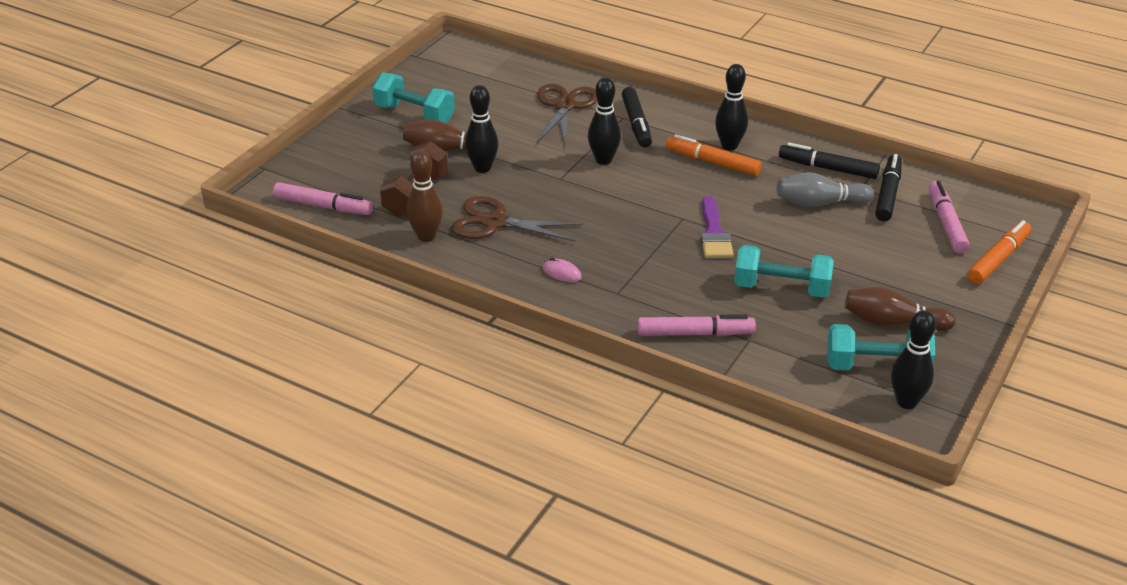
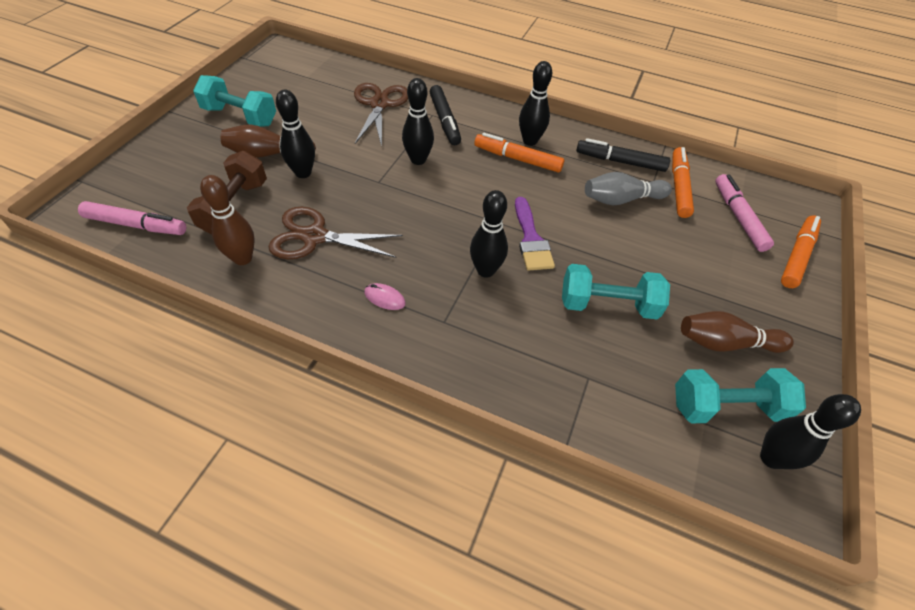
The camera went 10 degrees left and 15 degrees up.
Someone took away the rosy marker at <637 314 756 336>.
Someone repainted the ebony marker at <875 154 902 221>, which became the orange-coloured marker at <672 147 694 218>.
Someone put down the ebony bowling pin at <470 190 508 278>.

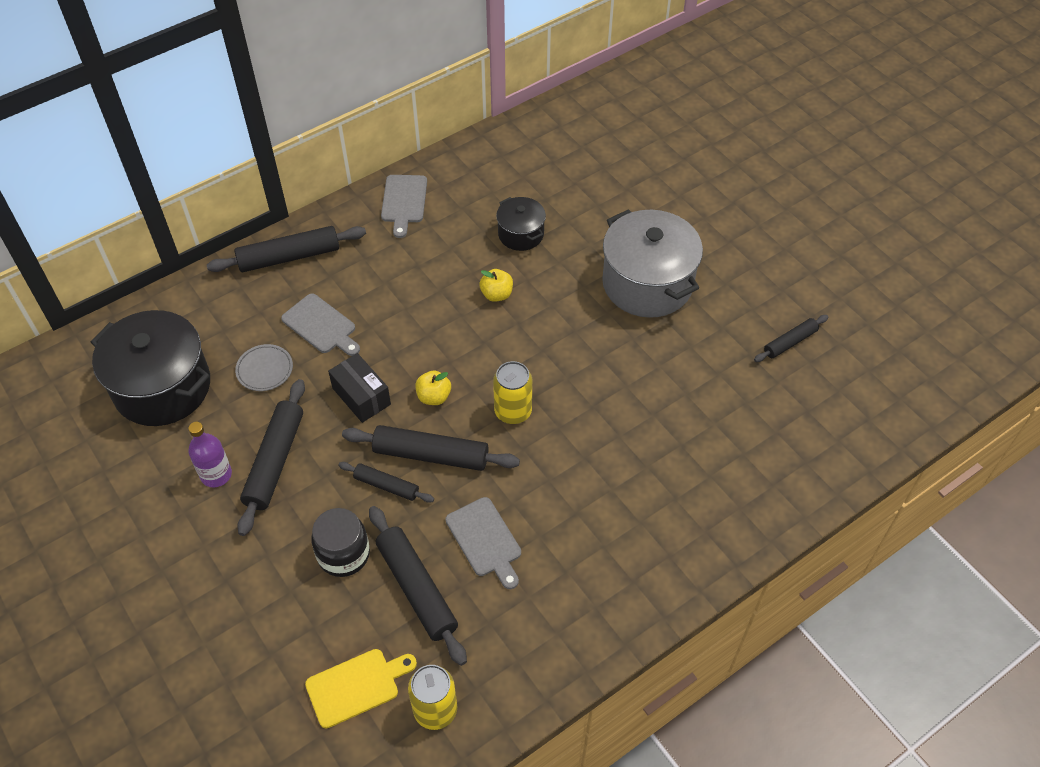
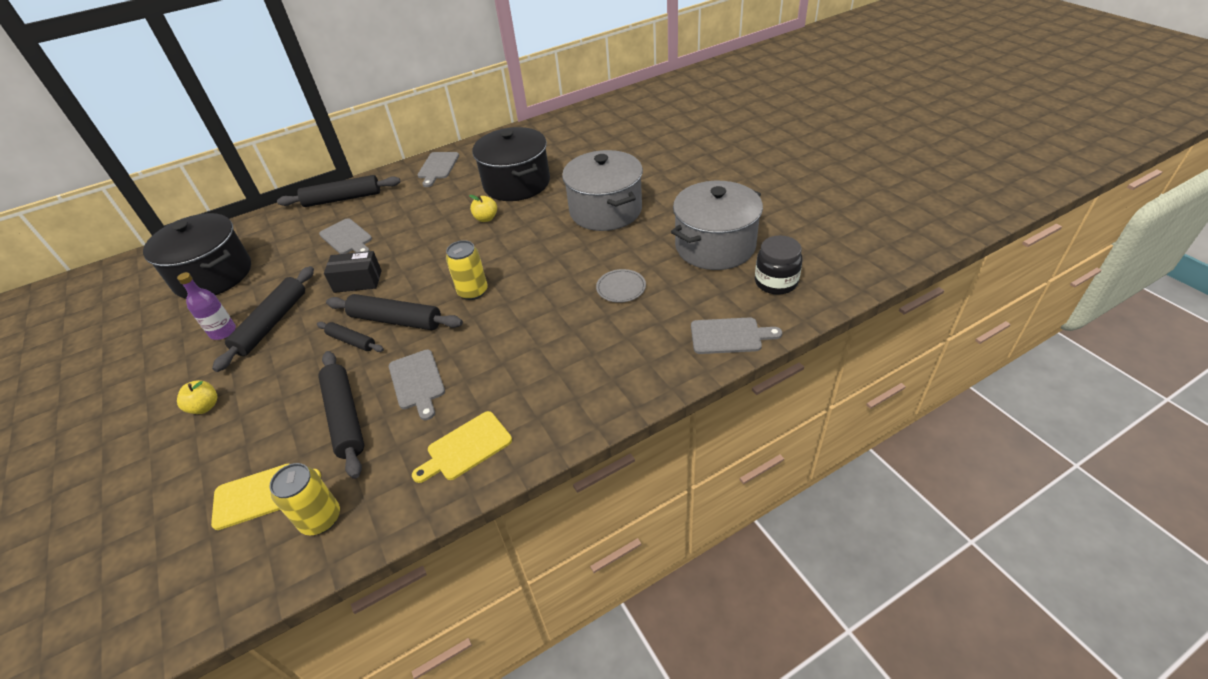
The camera went 10 degrees right and 10 degrees down.
Someone carried the gray flat dish from <235 344 293 391> to <596 269 646 303>.
Someone carried the ebony jam jar from <311 508 370 577> to <755 235 802 295>.
Someone rotated the ebony box at <328 353 391 423> by 60 degrees counterclockwise.
Someone carried the yellow apple fruit from <415 370 451 405> to <177 380 217 414>.
Someone scaled the ebony pot at <496 197 546 251> by 1.92.
Someone swapped the ebony dough roller at <754 315 828 362> for the gray pot at <671 181 763 270>.
Someone put down the yellow cutting board at <412 411 512 483>.
Someone put down the gray cutting board at <691 317 782 354>.

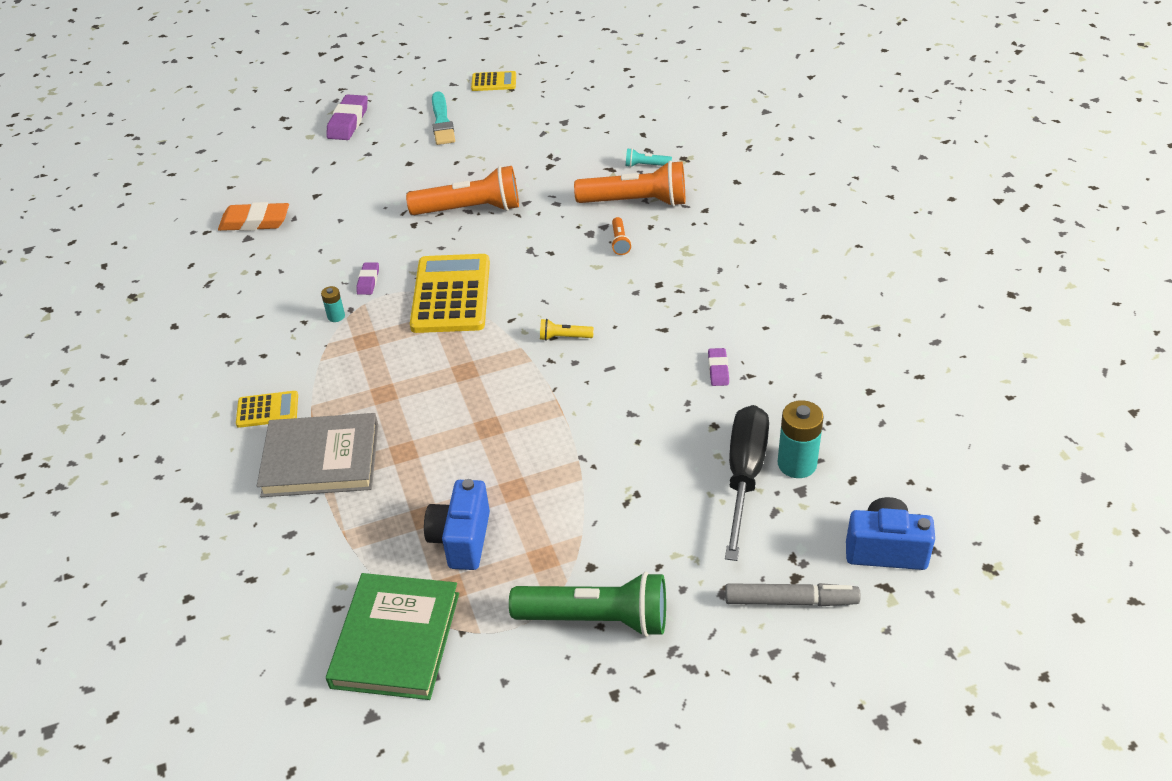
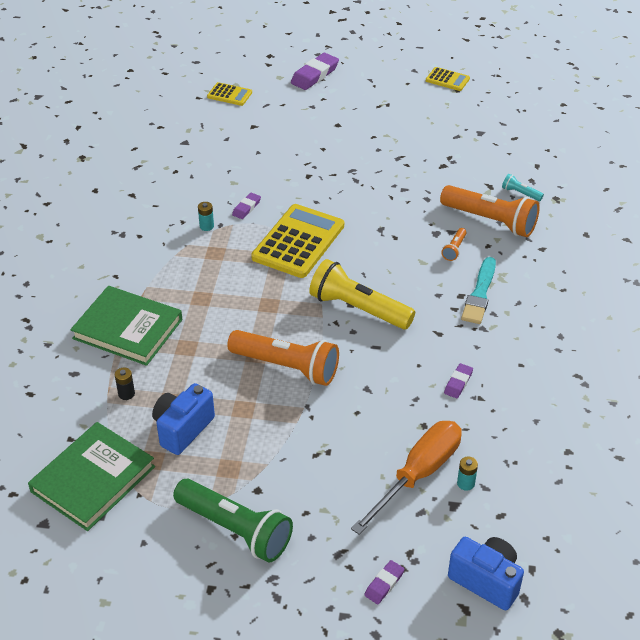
The camera went 25 degrees right and 0 degrees up.
Someone took away the orange-coloured gum eraser at <218 202 289 231>.
Someone carried the yellow pocket calculator from <236 391 298 428> to <207 82 252 106>.
Someone repainted the gray hardcover at <257 413 378 497>, which became the emerald hardcover at <70 286 183 366>.
Someone carried the orange-coloured flashlight from <406 166 519 215> to <227 330 339 386>.
Someone carried the aqua paintbrush from <432 91 455 145> to <461 257 496 324>.
Someone scaled the yellow flashlight at <540 319 594 341> by 2.30.
Someone repainted the ebony hand screwdriver at <725 405 769 561>, which became the orange-coloured hand screwdriver at <351 421 462 535>.
Someone swapped the gray marker at <725 583 861 606> for the purple gum eraser at <364 560 404 604>.
Someone scaled the aqua battery at <778 400 824 478> by 0.52.
Someone put down the ebony battery at <115 368 135 400>.

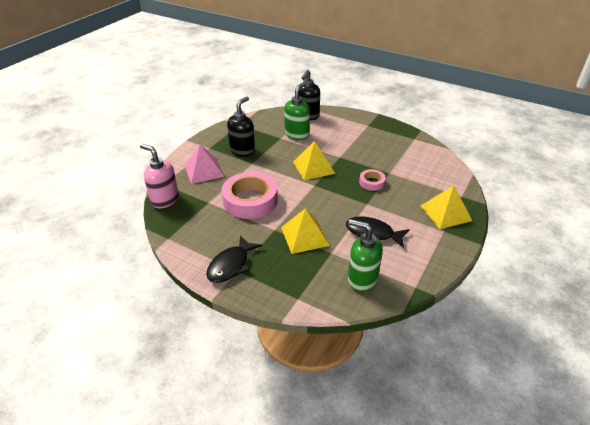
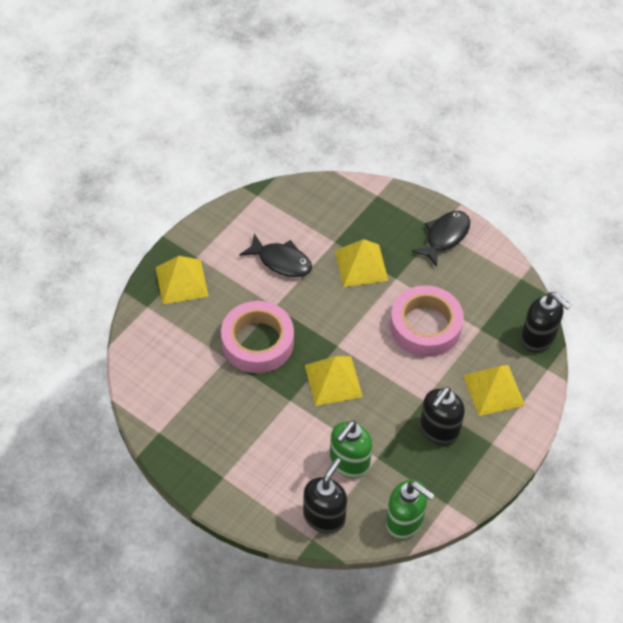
The camera went 175 degrees left and 15 degrees up.
Someone repainted the rosy pump bottle at <140 144 179 208>, which became the ebony pump bottle at <521 292 572 352>.
Someone repainted the rosy solid pyramid at <184 144 225 184>, which became the yellow solid pyramid at <463 365 525 416>.
Someone carried the emerald pump bottle from <348 219 383 292> to <386 480 435 539>.
Someone scaled the rosy roll of tape at <359 169 386 191> by 2.05.

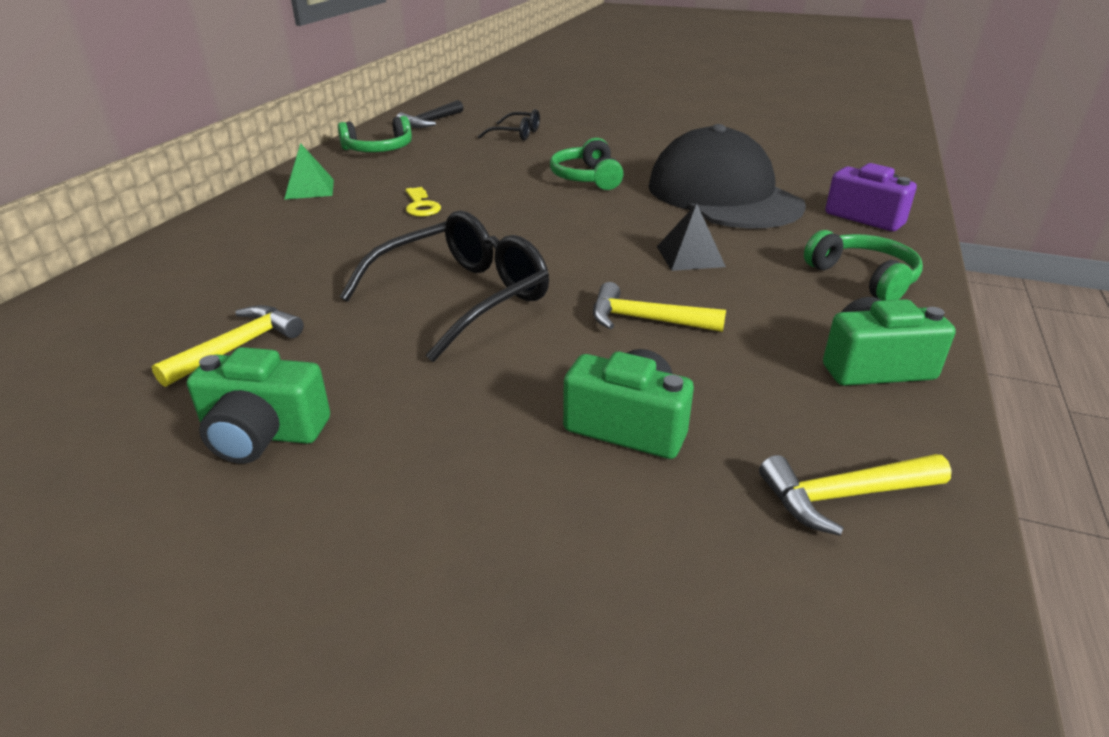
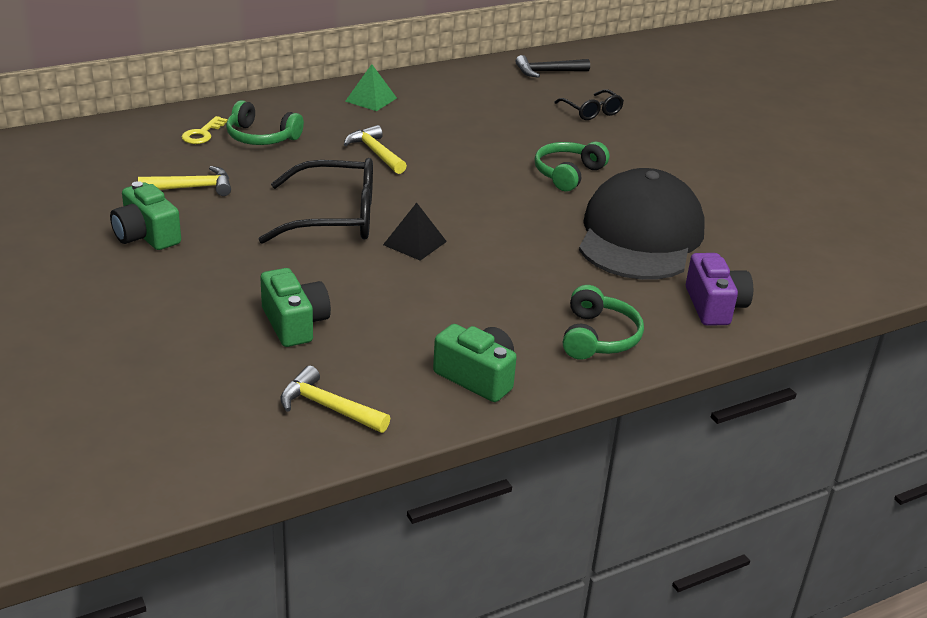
The camera went 40 degrees right and 0 degrees up.
Someone carried the emerald headset from <338 116 412 152> to <226 100 304 145>.
Someone carried the yellow door key from <405 187 441 217> to <182 116 228 144>.
Someone carried the yellow claw hammer from <593 282 726 332> to <344 125 407 174>.
Someone carried the ebony solid pyramid from <657 203 726 271> to <383 203 447 261>.

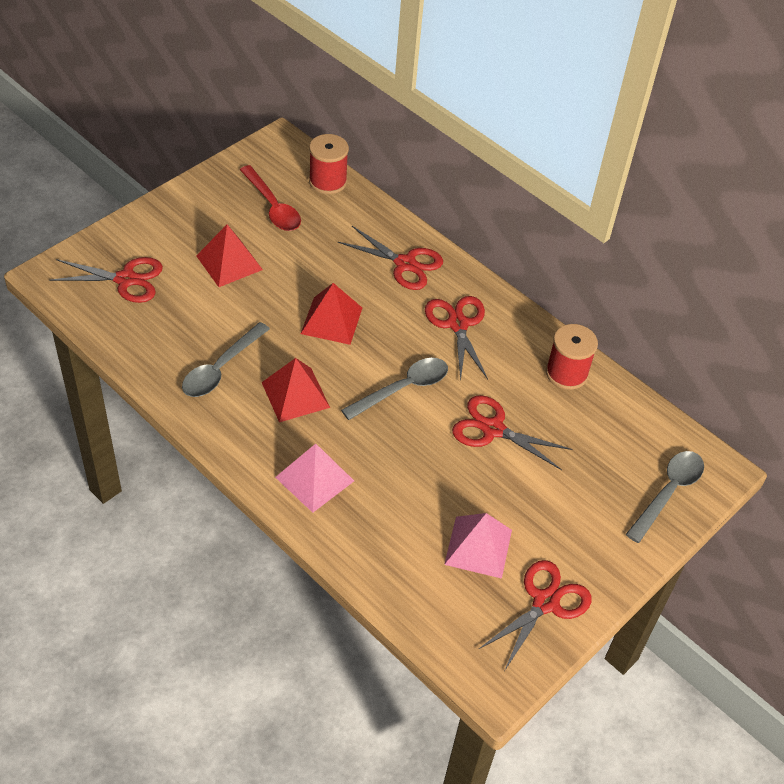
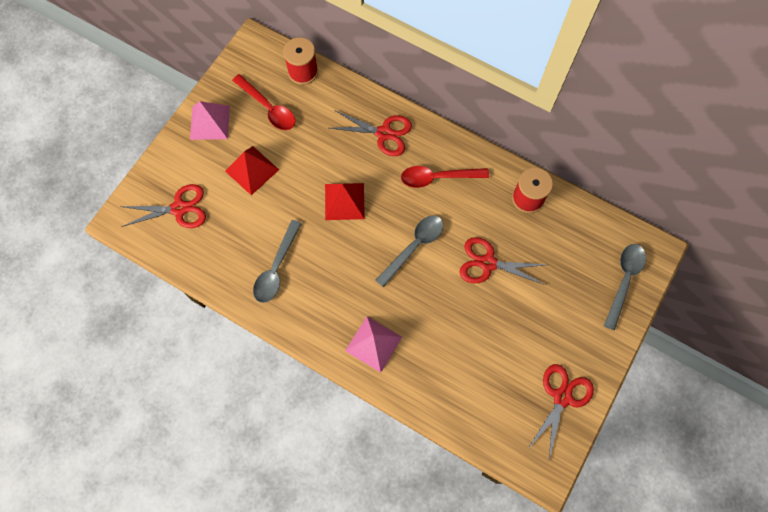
The camera went 10 degrees left and 20 degrees up.
Someone took away the crimson solid pyramid at <262 358 330 422>.
Someone swapped the crimson shears at <425 296 488 381> for the crimson spoon at <401 166 489 188>.
Someone carried the rosy solid pyramid from <444 513 512 579> to <190 101 230 140>.

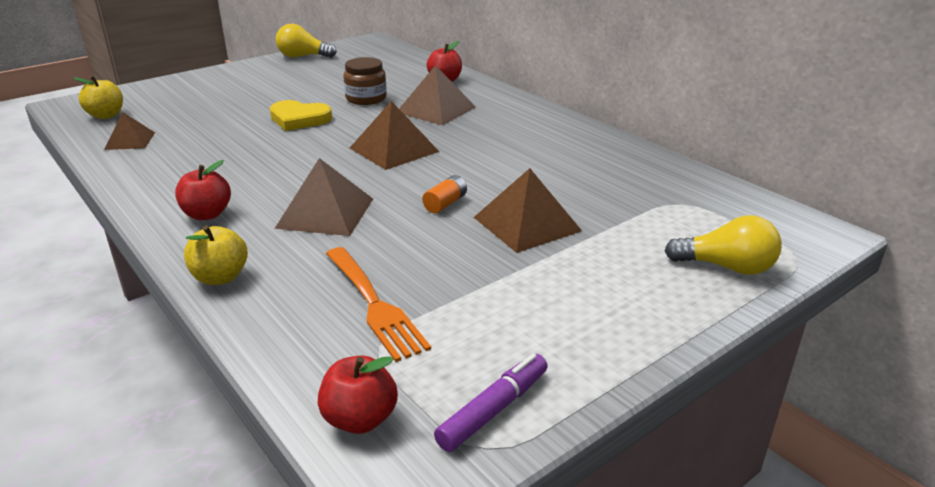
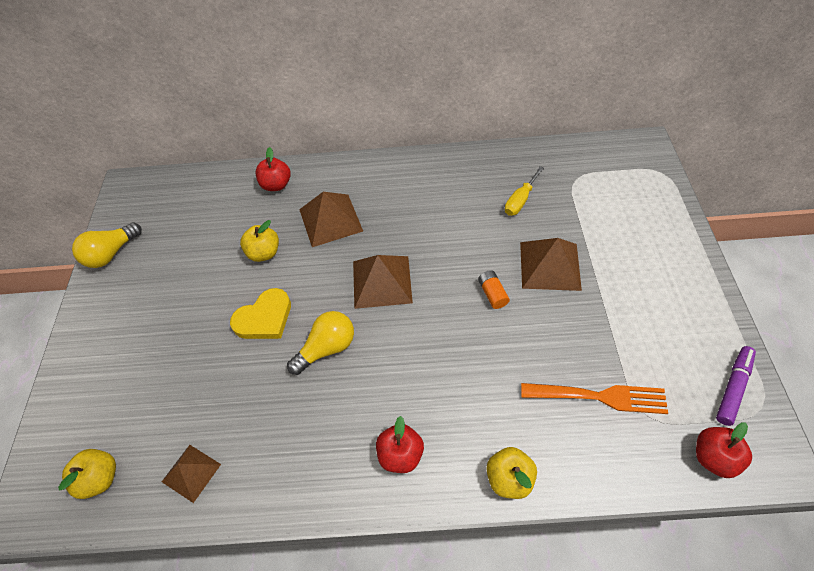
The camera went 50 degrees left and 25 degrees up.
Someone took away the brown solid pyramid at <275 158 373 236>.
Someone swapped the brown jam jar at <343 57 387 105> for the yellow apple fruit at <240 220 279 262>.
Someone rotated the purple marker at <434 353 548 452> by 45 degrees clockwise.
Someone carried the yellow lightbulb from <665 215 782 275> to <287 311 354 375>.
Someone put down the yellow hand screwdriver at <505 166 544 216>.

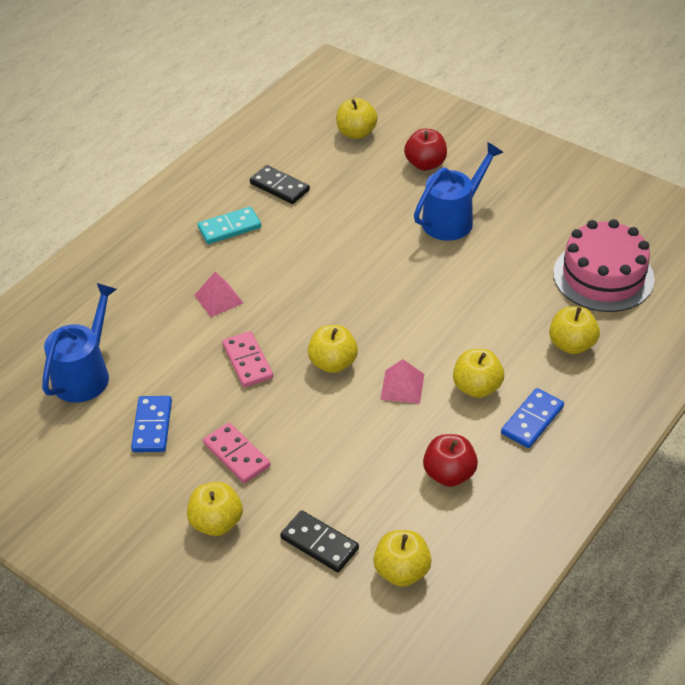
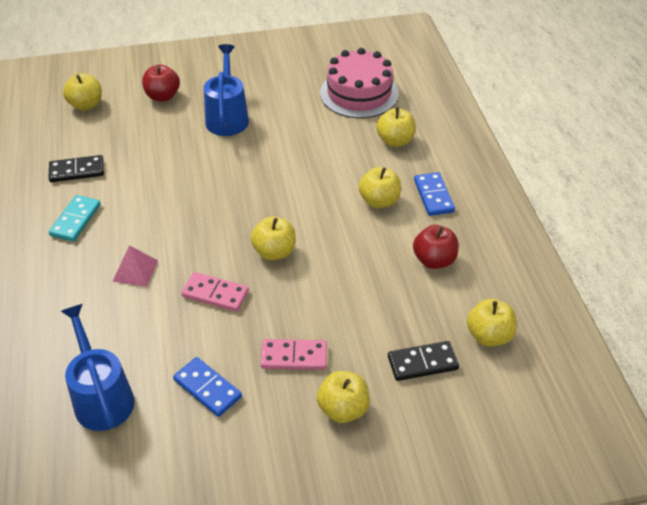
The camera went 50 degrees left and 0 degrees up.
Someone took away the rosy solid pyramid at <380 359 424 404>.

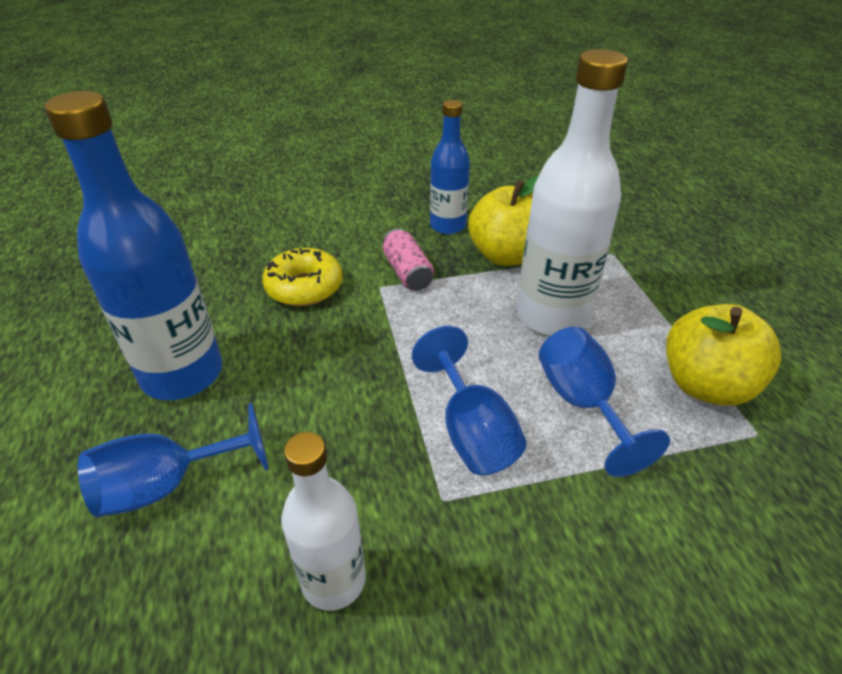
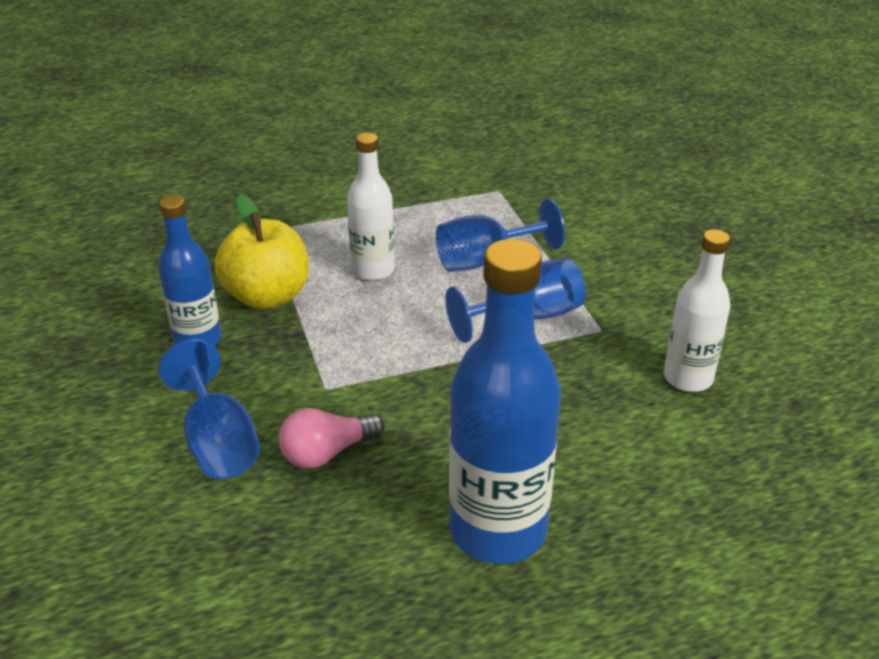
The camera went 95 degrees left and 5 degrees down.
Someone carried the blue goblet from <78 403 269 517> to <158 339 260 479>.
Someone swapped the yellow glazed donut at <262 248 343 306> for the rosy lightbulb at <279 408 385 469>.
Someone took away the rosy can at <383 229 434 290>.
Someone scaled the pure white bottle at <517 49 628 336> by 0.60.
Someone took away the yellow apple fruit at <666 304 781 406>.

